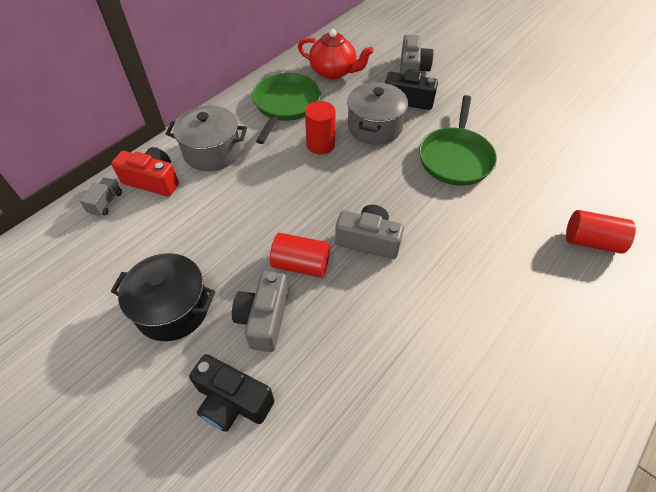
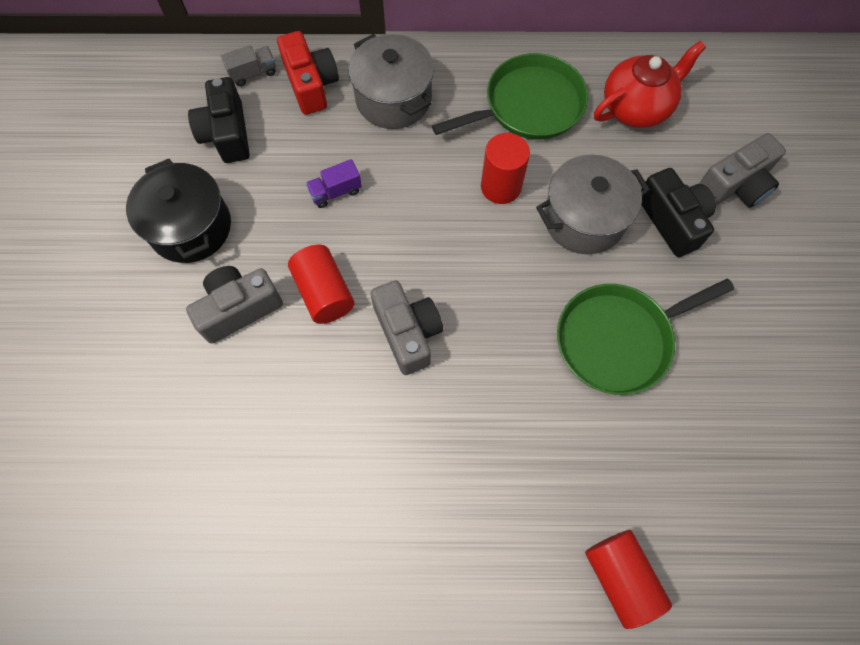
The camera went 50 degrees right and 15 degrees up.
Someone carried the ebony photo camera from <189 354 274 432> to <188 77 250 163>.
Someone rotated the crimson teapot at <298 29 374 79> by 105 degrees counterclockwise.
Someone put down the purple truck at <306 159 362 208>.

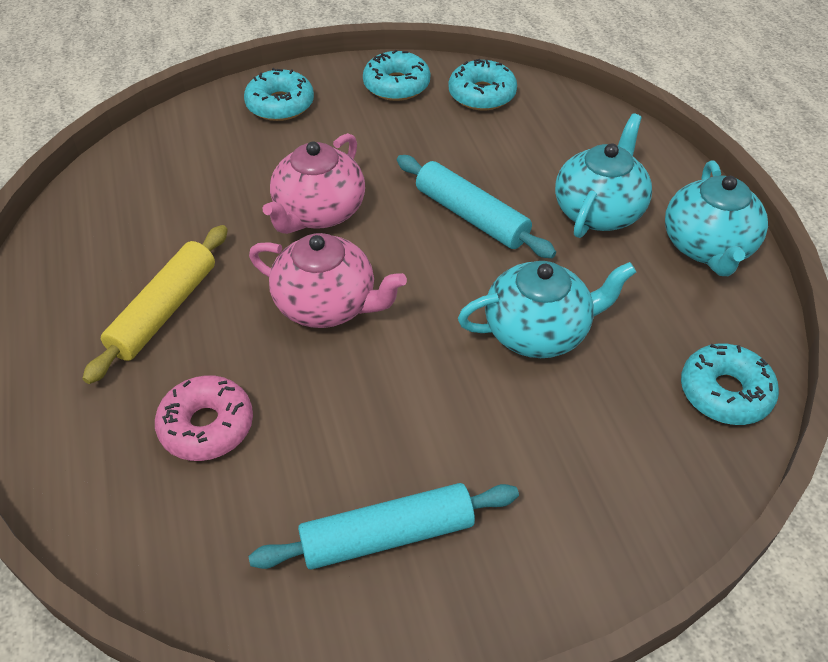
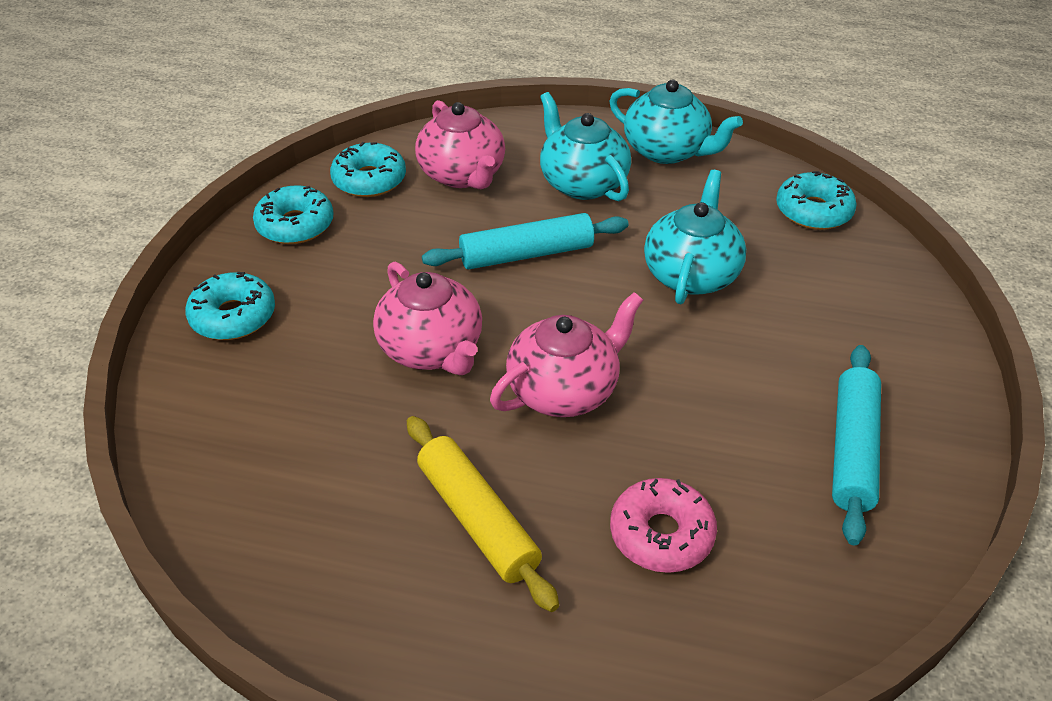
The camera went 60 degrees left and 5 degrees down.
Someone put down the rosy teapot at <415 100 505 189>.

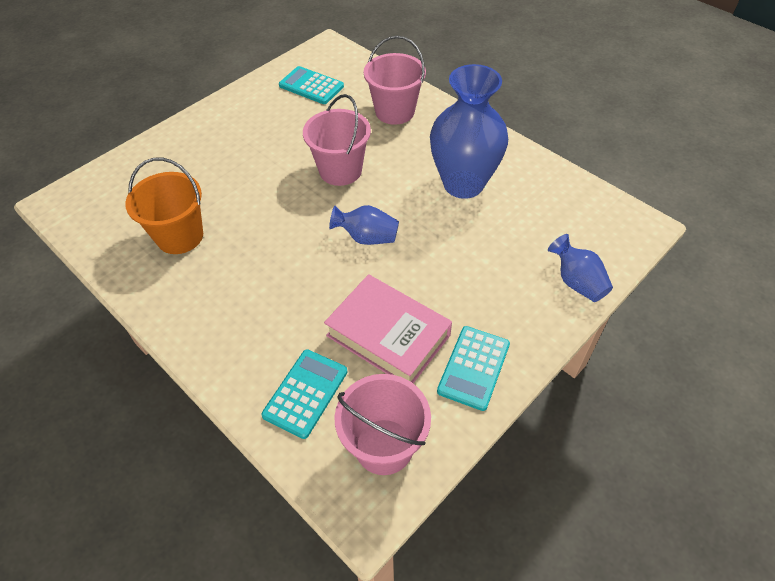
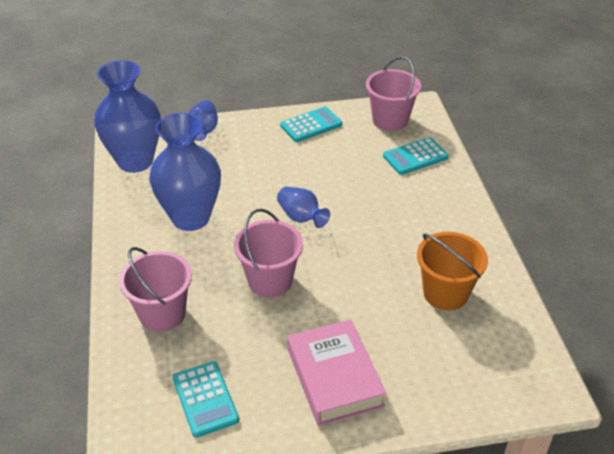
The camera went 145 degrees left and 10 degrees down.
Someone carried the rosy hardcover from <324 274 452 384> to <288 319 386 426>.
Someone put down the blue vase at <94 60 161 173>.

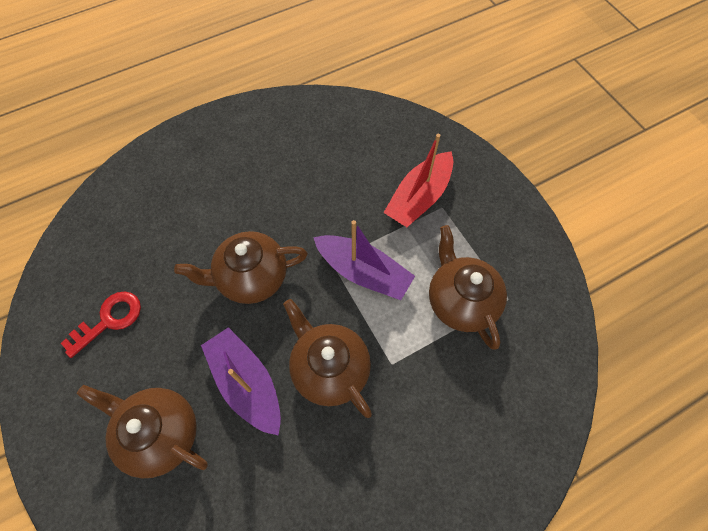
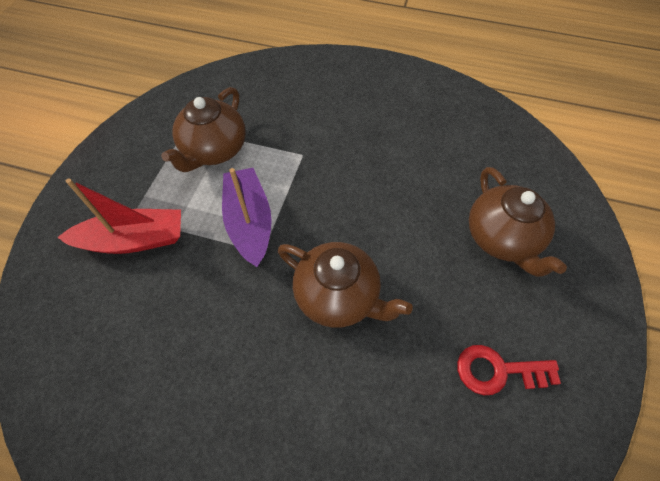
The camera went 135 degrees left and 5 degrees down.
Someone took away the purple sailboat at <201 327 281 436>.
Someone took away the brown teapot at <283 299 372 418>.

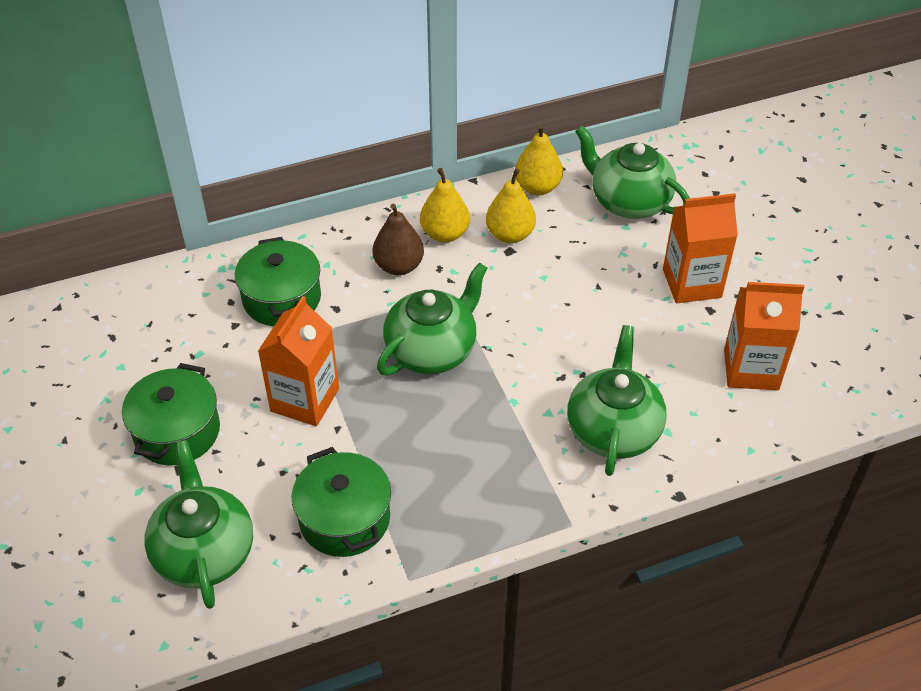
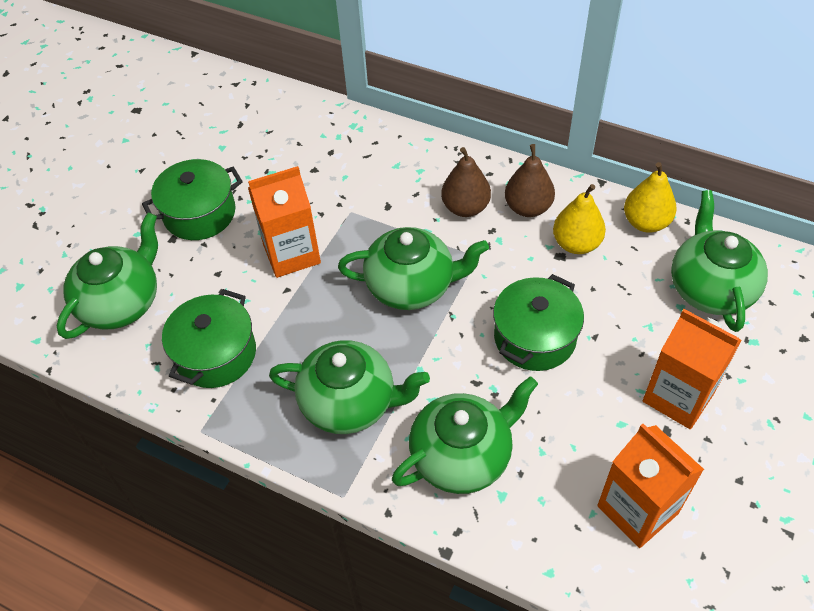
The camera went 50 degrees right and 5 degrees up.
Someone carried the emerald pot from <235 237 321 326> to <493 274 584 371>.
Someone repainted the yellow pear fruit at <420 168 470 243>, which became the brown pear fruit at <505 144 555 217>.
Someone put down the emerald teapot at <269 340 430 434>.

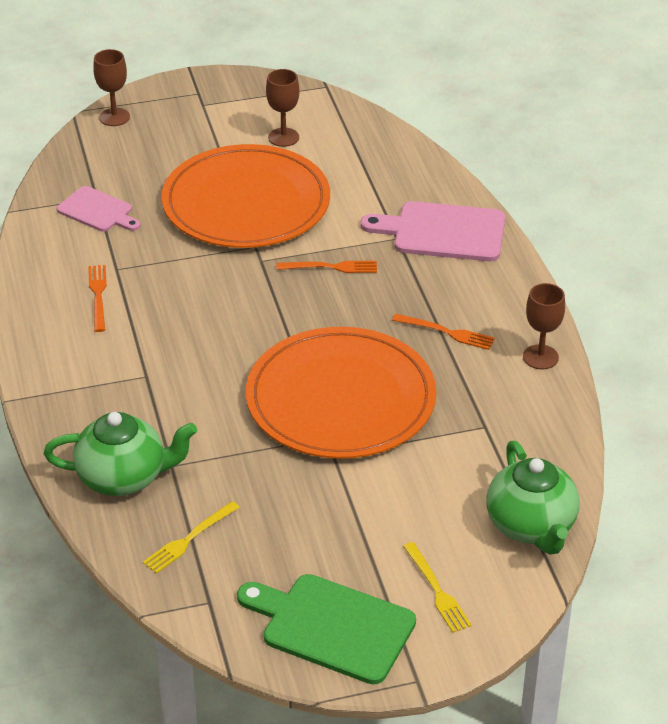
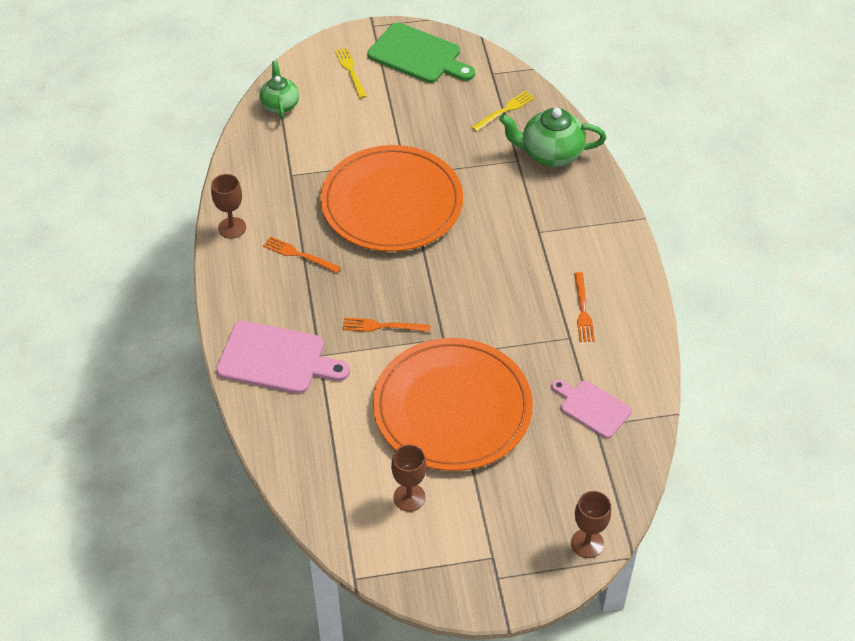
The camera went 175 degrees left and 10 degrees up.
Someone scaled the emerald teapot at <486 441 579 554> by 0.65.

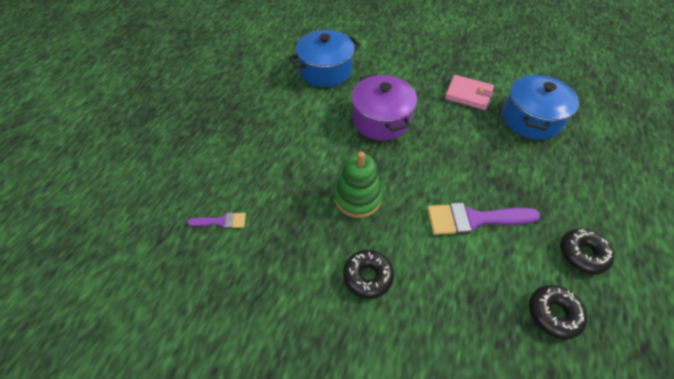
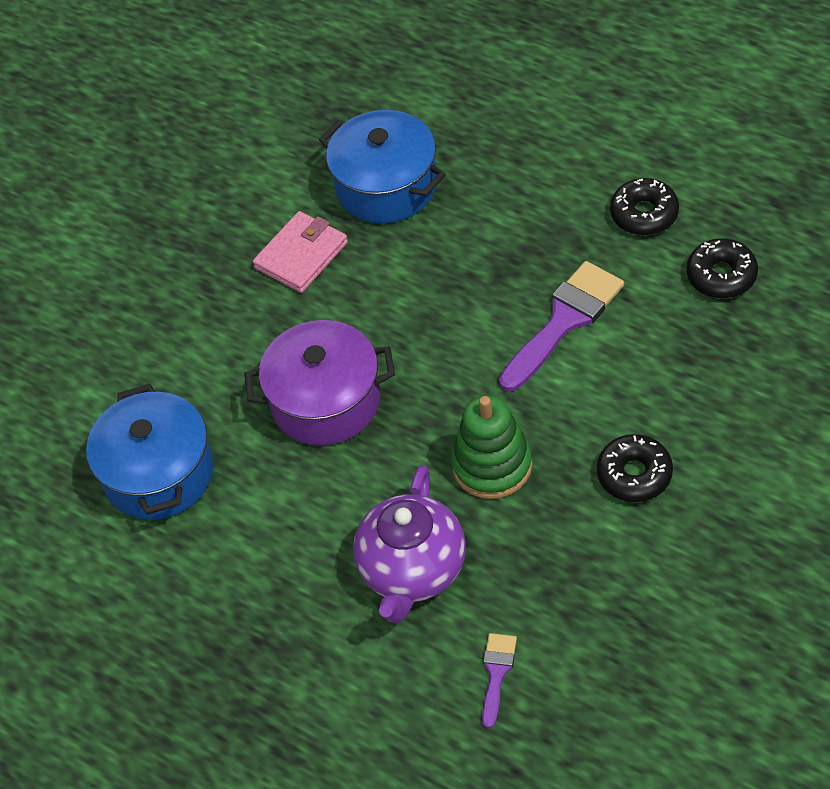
The camera went 70 degrees left and 0 degrees up.
Someone rotated the purple paintbrush at <427 203 540 235> by 150 degrees counterclockwise.
Someone put down the purple teapot at <353 465 466 623>.

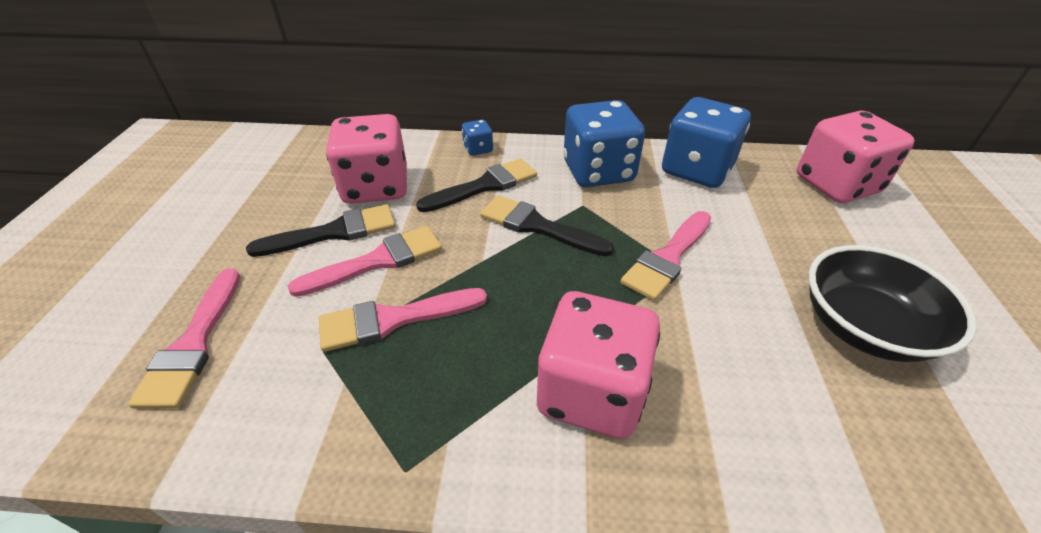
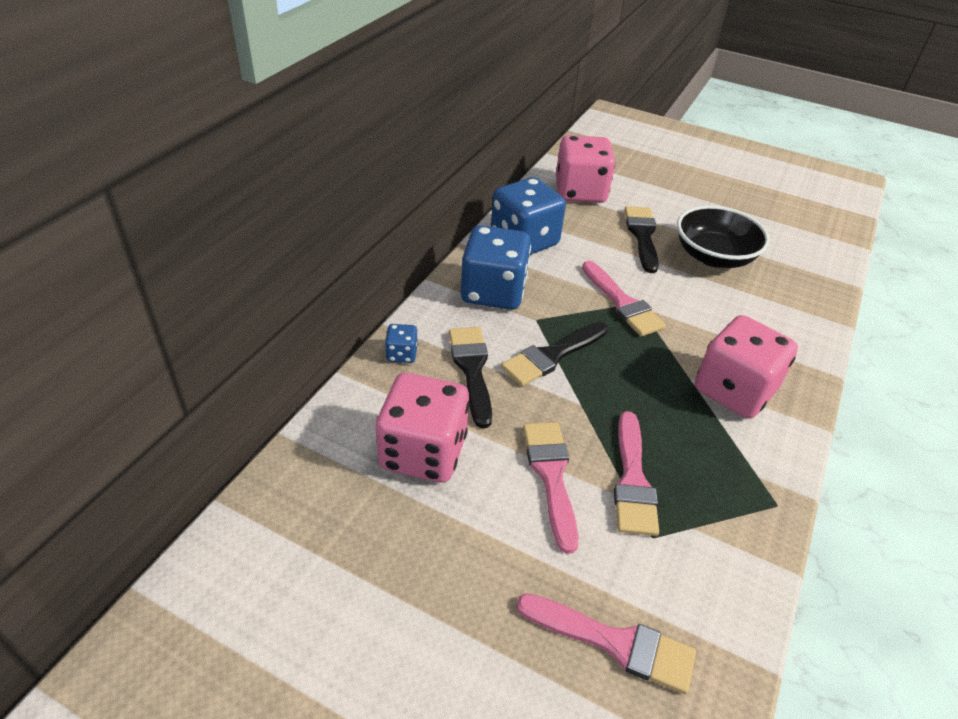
The camera went 70 degrees left and 0 degrees up.
Someone carried the ebony paintbrush from <246 204 396 257> to <625 206 659 273>.

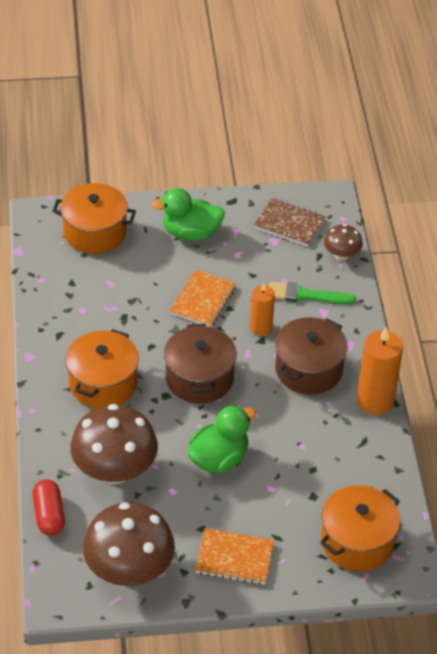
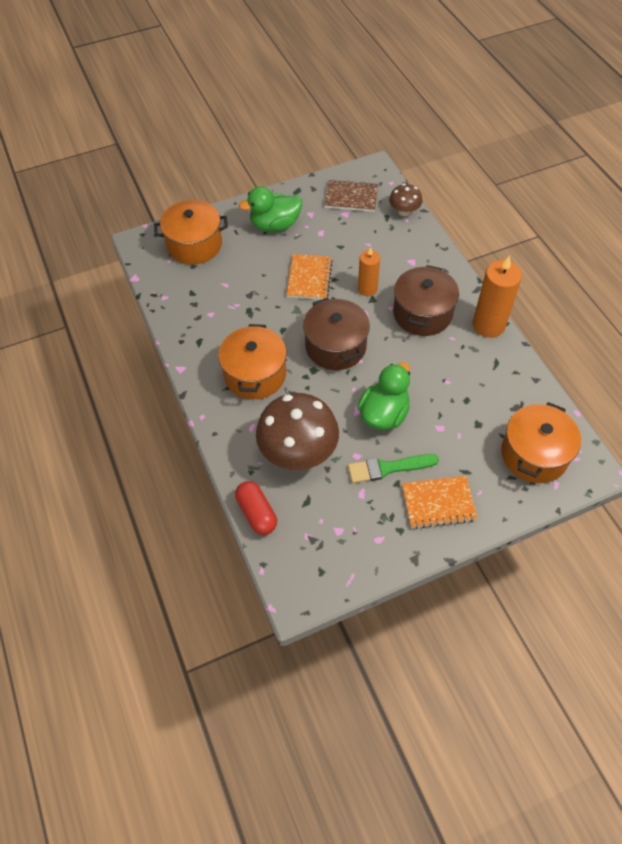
The camera went 15 degrees left and 10 degrees up.
Someone took away the brown toadstool at <83 502 175 586>.
Someone carried the emerald paintbrush from <269 282 356 305> to <348 454 439 483>.

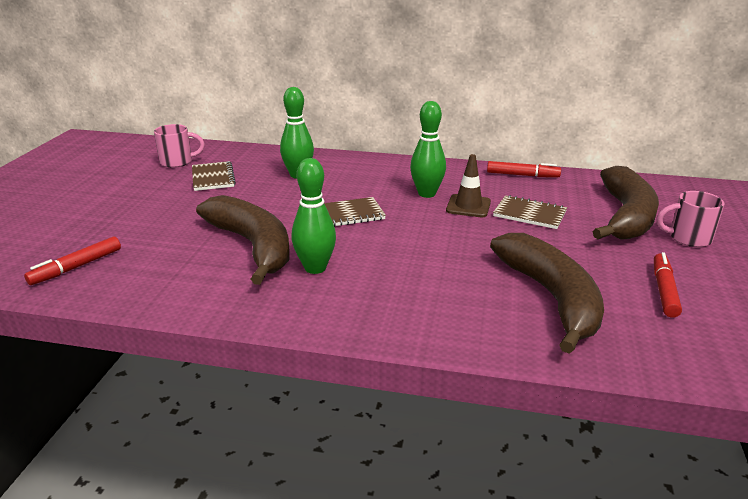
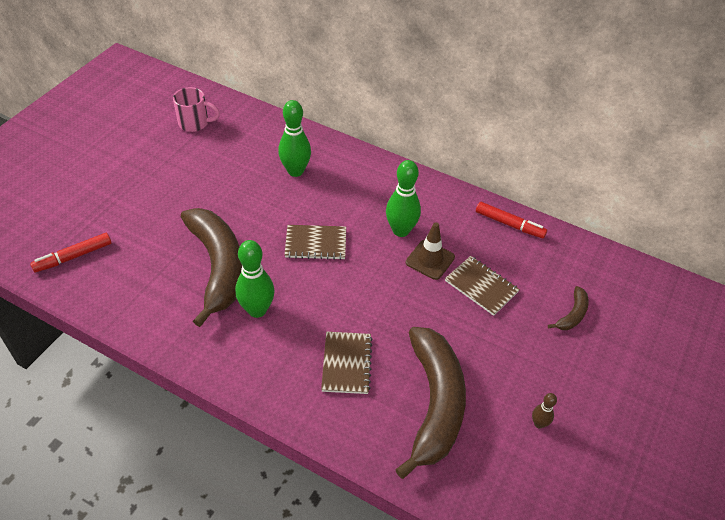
The camera went 15 degrees right and 20 degrees up.
Someone carried the brown exercise book from <192 161 236 191> to <321 332 373 394>.
Someone scaled the brown banana at <592 166 659 240> by 0.43.
Someone swapped the crimson marker at <654 252 682 318> for the brown bowling pin at <532 393 557 428>.
Someone took away the rosy coffee mug at <656 191 725 247>.

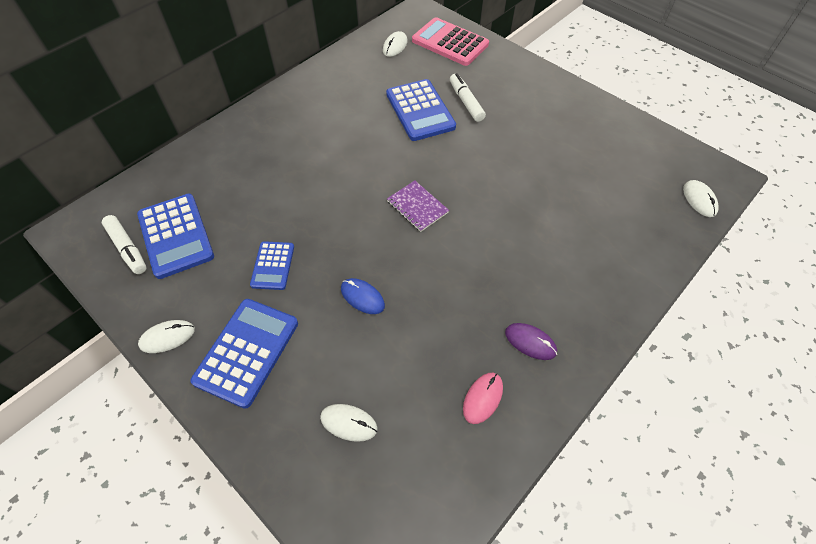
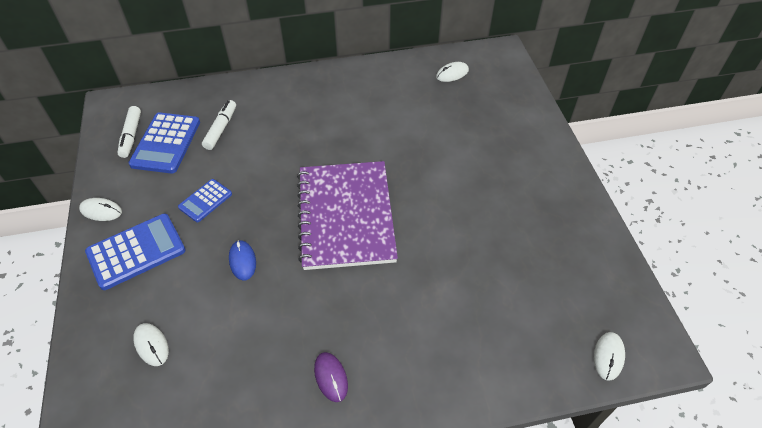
The camera went 35 degrees right and 5 degrees down.
Someone took away the blue pocket calculator at <386 79 456 141>.
Someone scaled the purple exercise book at <387 181 449 232> by 2.47.
Someone took away the rosy pocket calculator at <412 17 489 66>.
Someone carried the pure white marker from <450 73 486 122> to <202 100 236 150>.
Someone took away the rosy mouse at <463 373 503 424>.

